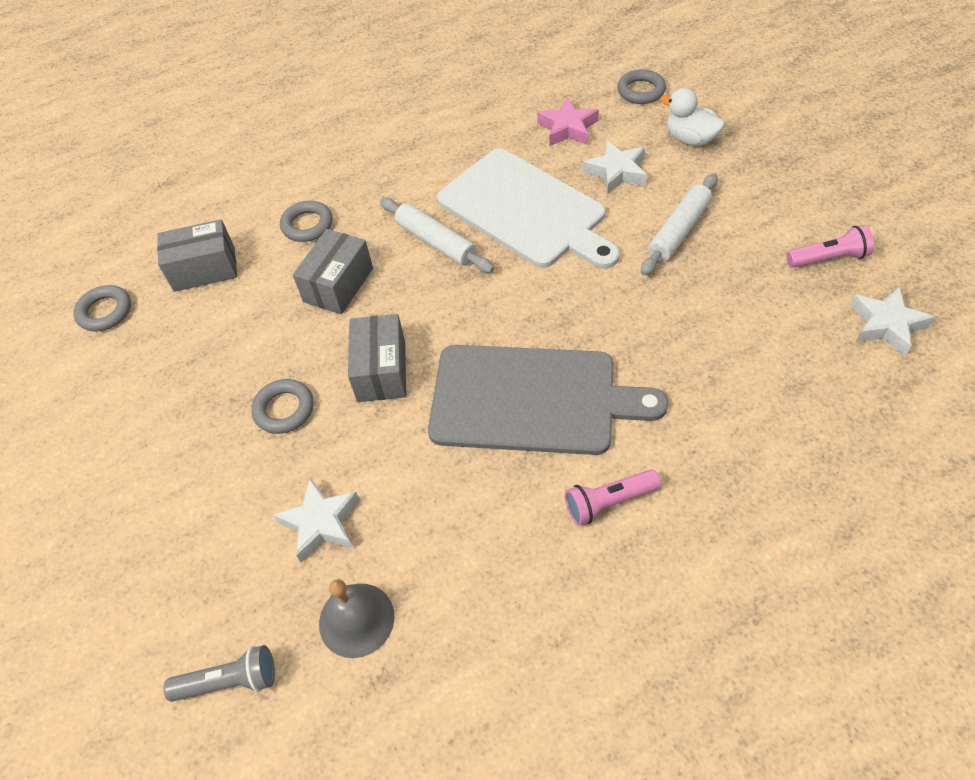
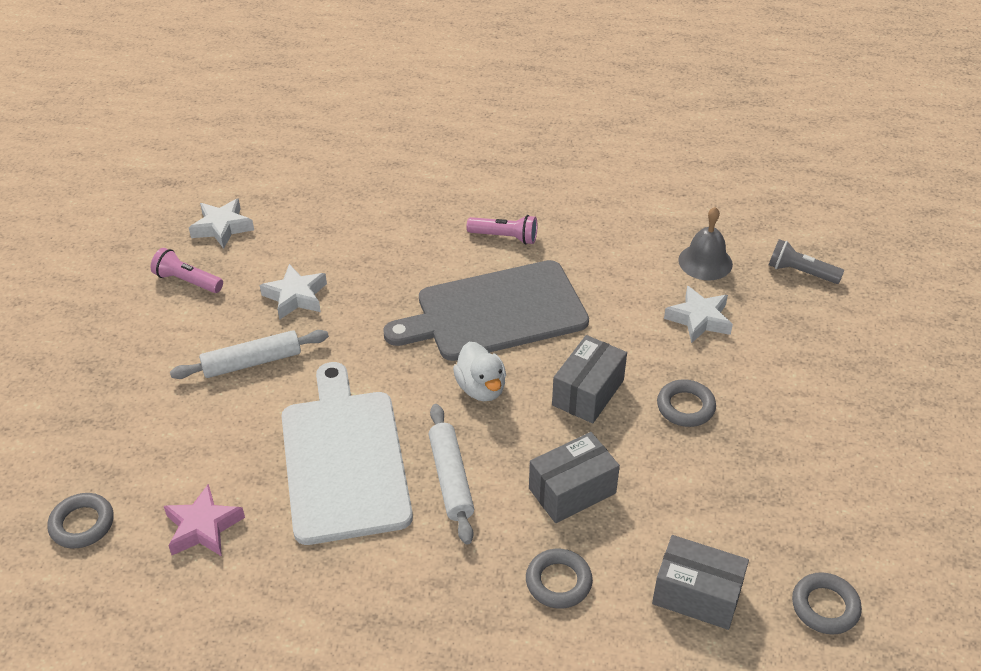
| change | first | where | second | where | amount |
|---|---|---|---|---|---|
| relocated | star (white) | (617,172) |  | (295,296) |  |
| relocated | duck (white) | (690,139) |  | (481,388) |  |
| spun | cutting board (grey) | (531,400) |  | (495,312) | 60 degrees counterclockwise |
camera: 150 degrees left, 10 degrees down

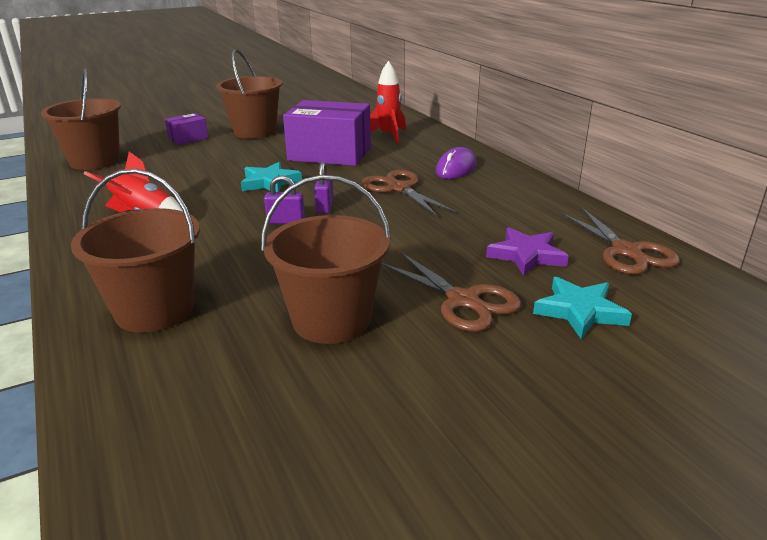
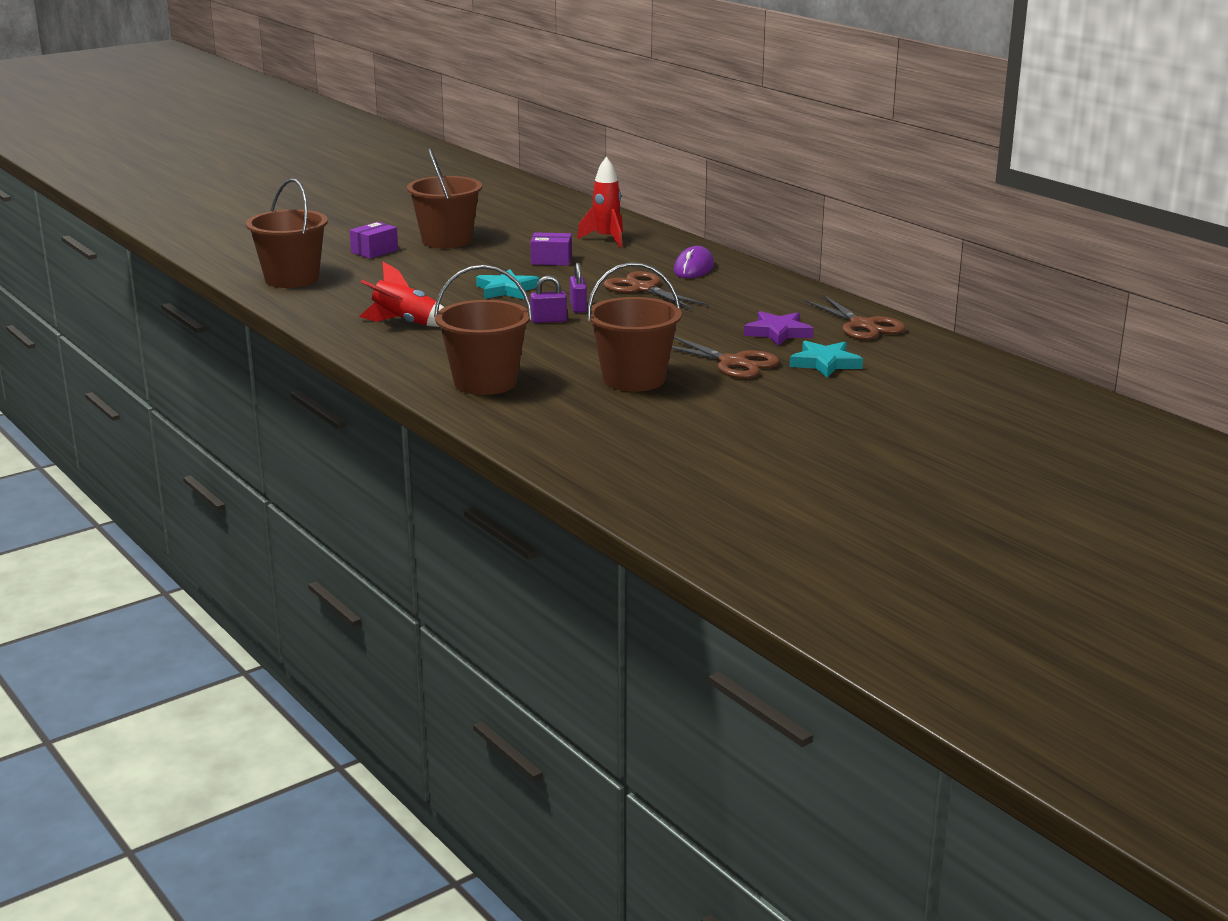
| change | first | where | second | where | amount |
|---|---|---|---|---|---|
| size | box (purple) | (329,154) |  | (551,260) | x0.48 |
camera: 10 degrees left, 5 degrees down

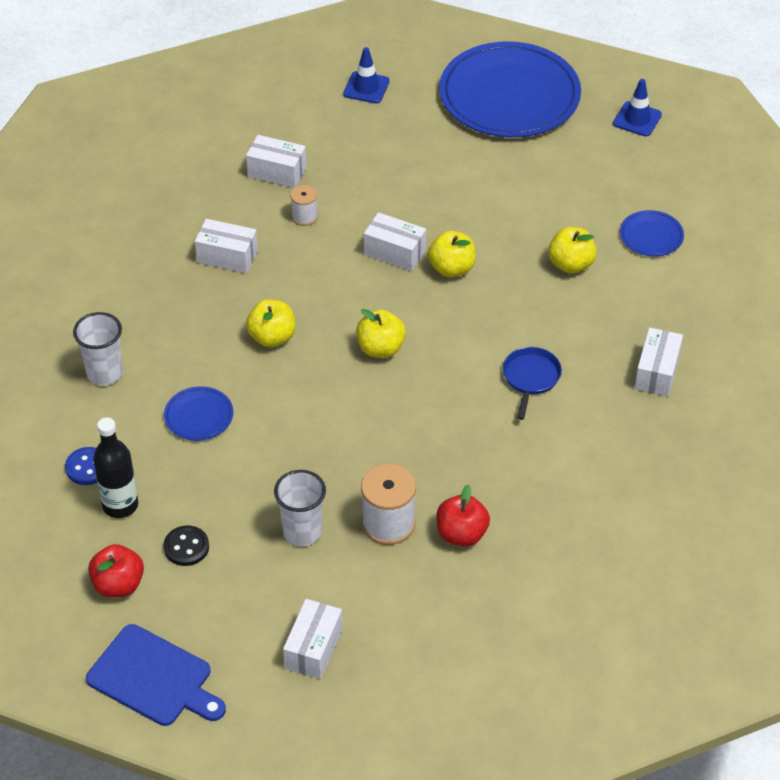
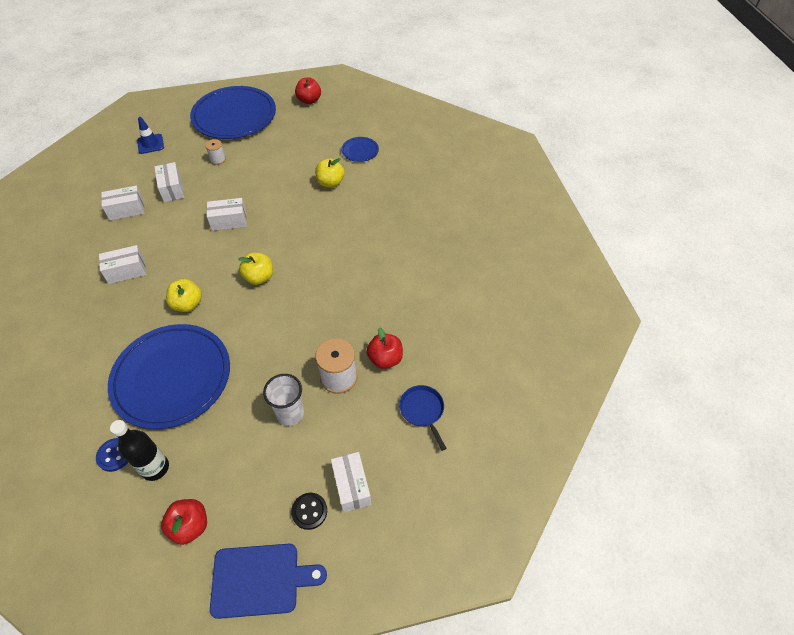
| change | first | where | second | where | amount |
|---|---|---|---|---|---|
| missing | cup (white) | (104,373) |  |  |  |
| missing | apple (yellow) | (451,268) |  |  |  |
| relocated | button (black) | (186,547) |  | (309,511) |  |
| relocated | spool (white) | (304,216) |  | (218,159) |  |
| relocated | pan (blue) | (530,378) |  | (423,411) |  |
| relocated | box (white) | (657,372) |  | (172,189) |  |
| exchanged | traffic cone (blue) | (637,119) | apple (red) | (309,100) |  |
| size | plate (blue) | (199,416) |  | (172,377) | x2.36 |
camera: 35 degrees left, 5 degrees up

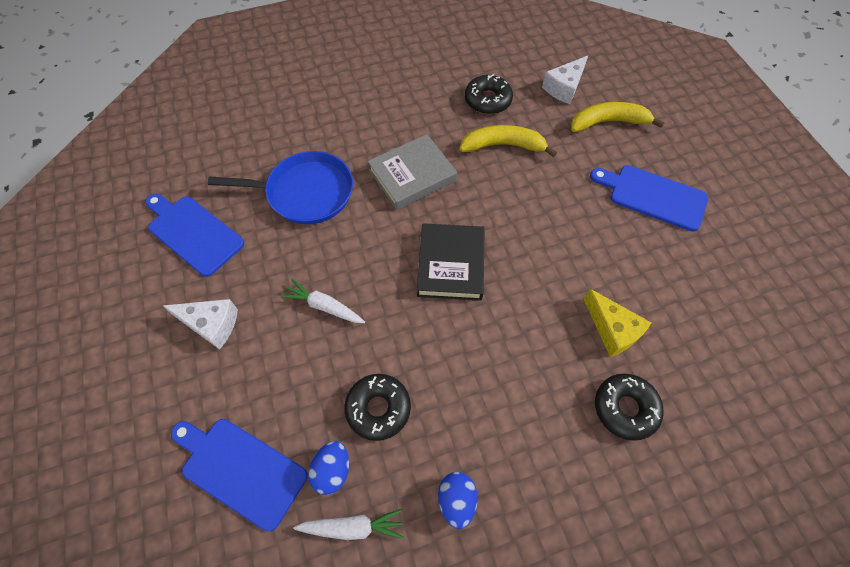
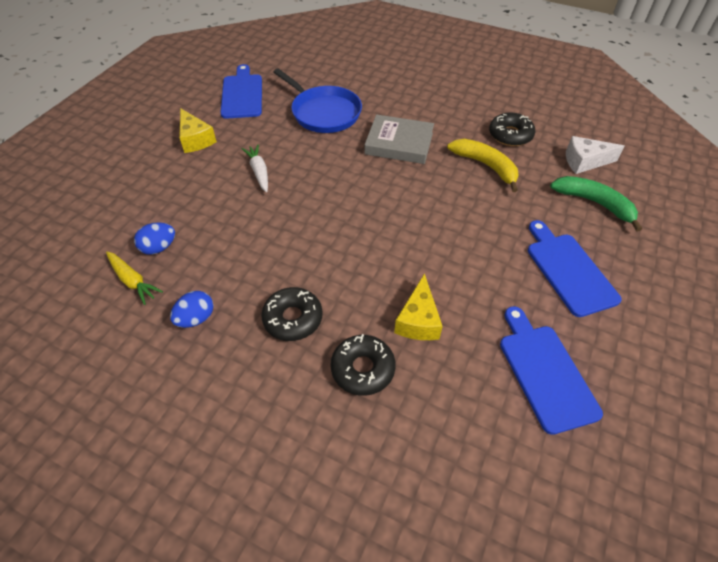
| change | first | where | second | where | amount |
|---|---|---|---|---|---|
| missing | book (black) | (451,265) |  |  |  |
| relocated | cutting board (blue) | (240,469) |  | (544,372) |  |
| relocated | donut (black) | (378,408) |  | (293,318) |  |
| colour | cheese (white) | (211,324) | cheese (yellow) | (195,139) |  |
| colour | carrot (white) | (352,527) | carrot (yellow) | (133,281) |  |
| colour | banana (yellow) | (608,122) | banana (green) | (594,203) |  |
camera: 45 degrees right, 10 degrees down

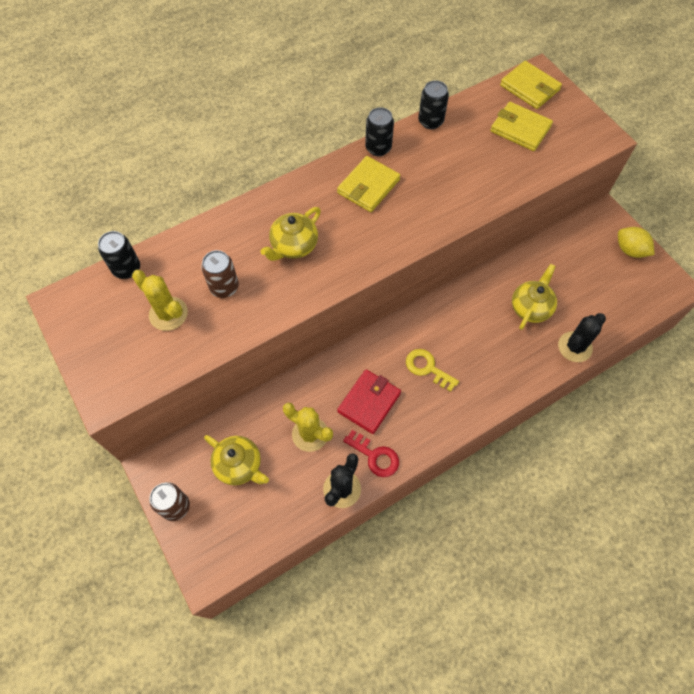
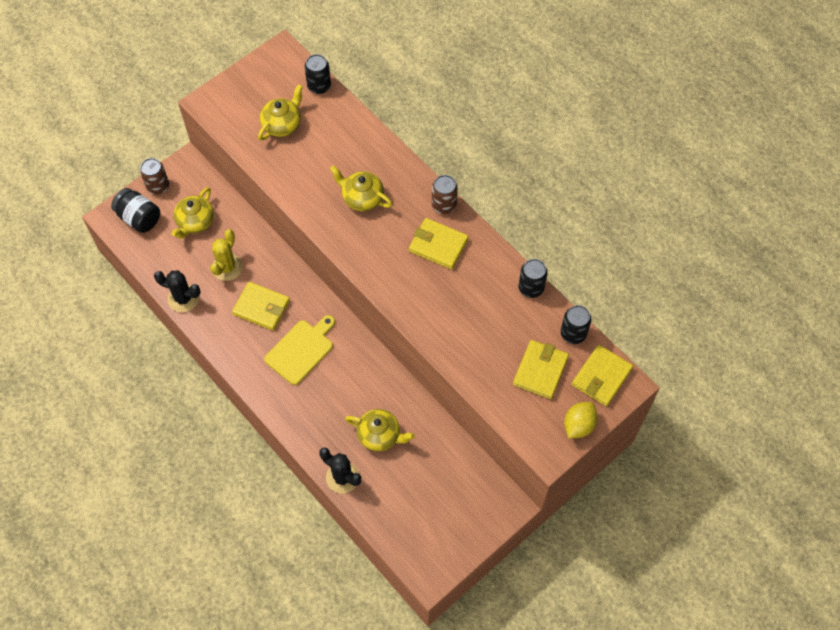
| change | first | where | second | where | amount |
|---|---|---|---|---|---|
| missing | key (red) | (375,456) |  |  |  |
| appeared |  |  | jar (black) | (139,218) |  |
| relocated | can (brown) | (224,287) |  | (444,205) |  |
| relocated | can (black) | (378,148) |  | (573,333) |  |
| relocated | lemon (yellow) | (630,250) |  | (578,425) |  |
| exchanged | cactus (yellow) | (168,314) | teapot (yellow) | (282,124) |  |
| exchanged | key (yellow) | (427,368) | cutting board (yellow) | (301,350) |  |
| colour | wallet (red) | (369,402) | wallet (yellow) | (261,307) |  |
camera: 80 degrees right, 0 degrees up

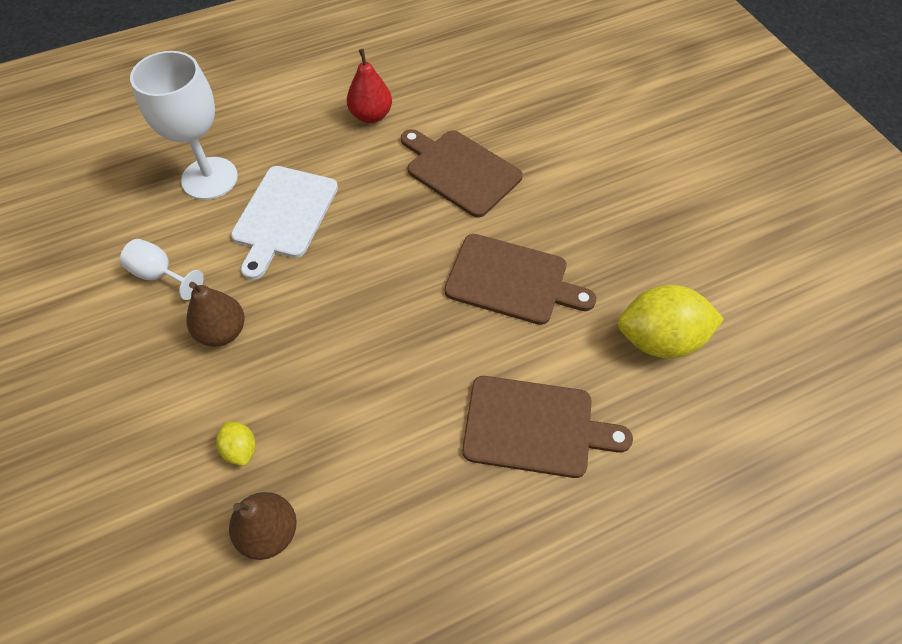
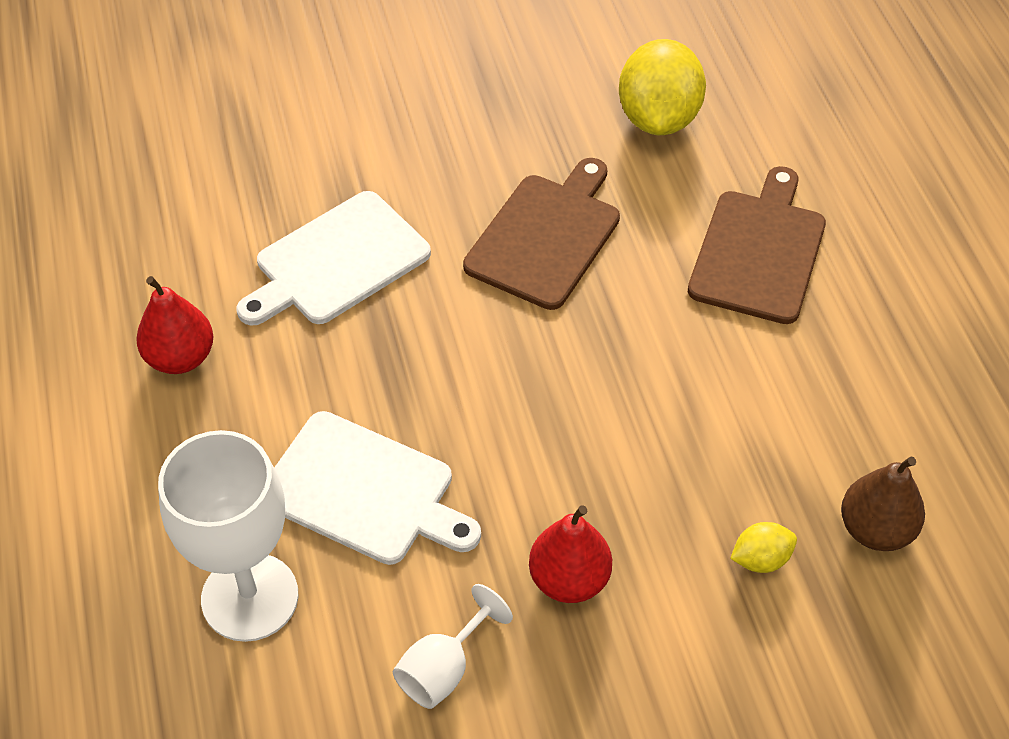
| change | first | where | second | where | amount |
|---|---|---|---|---|---|
| colour | pear (brown) | (222,332) | pear (red) | (569,579) |  |
| colour | cutting board (brown) | (460,171) | cutting board (white) | (337,261) |  |
camera: 80 degrees left, 5 degrees down

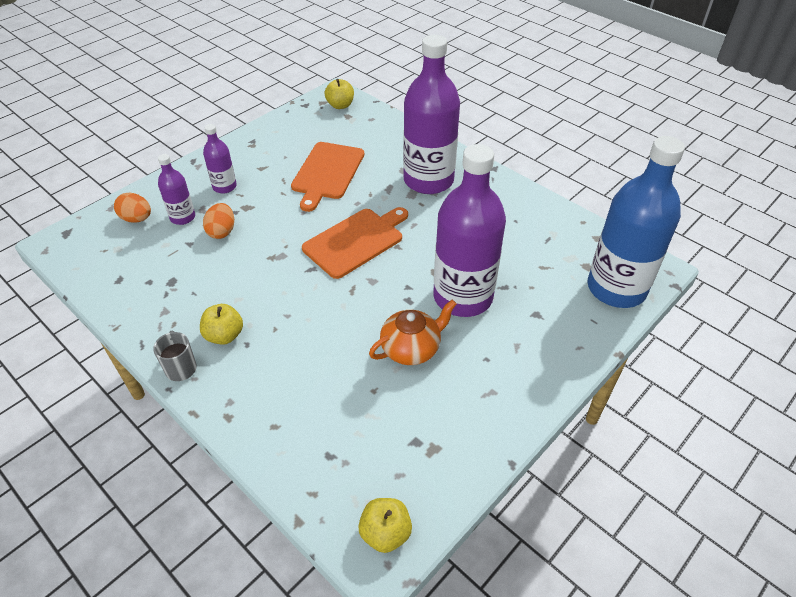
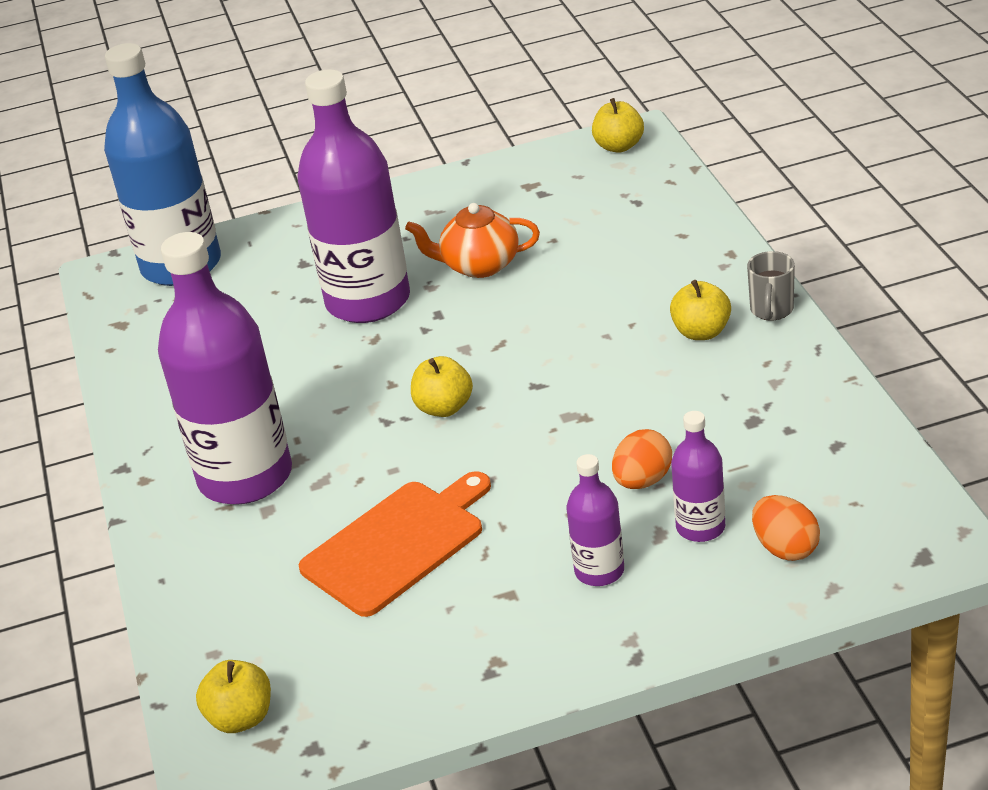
| change | first | where | second | where | amount |
|---|---|---|---|---|---|
| exchanged | cutting board (orange) | (355,241) | apple (yellow) | (444,407) |  |
camera: 145 degrees left, 10 degrees down

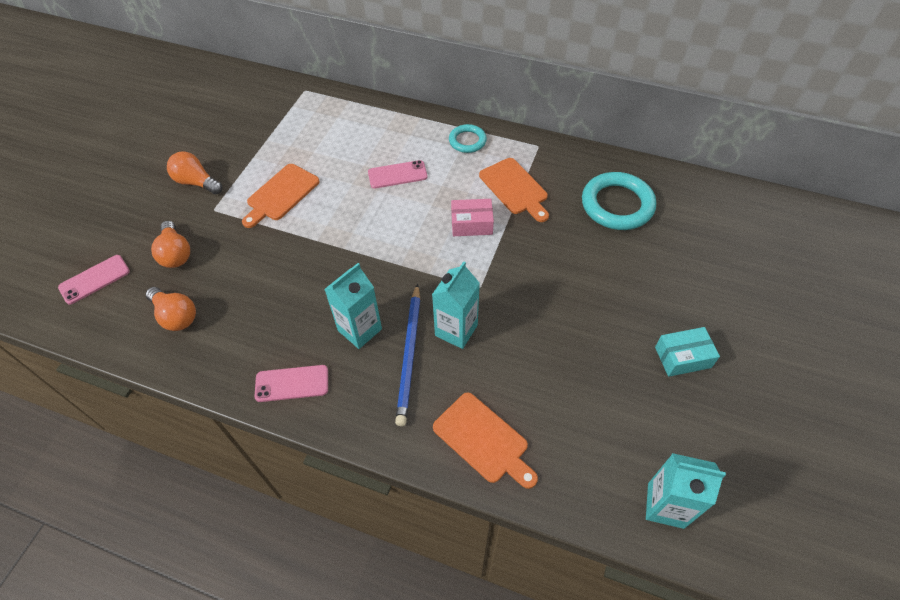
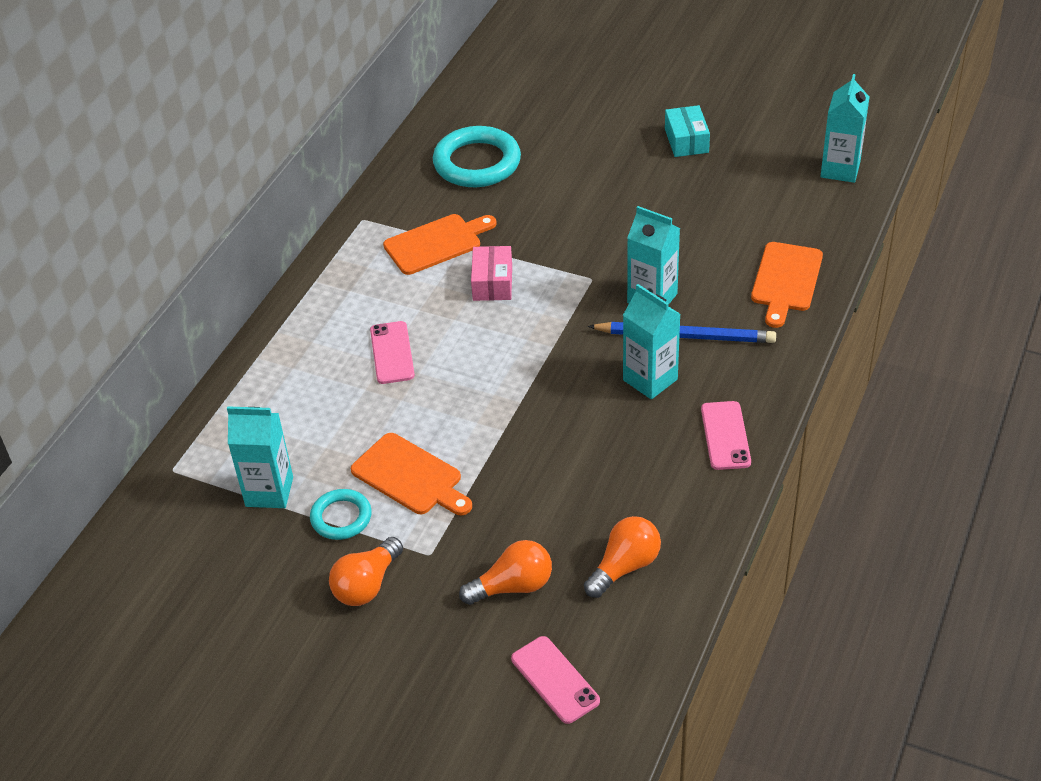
| change | first | where | second | where | amount |
|---|---|---|---|---|---|
| appeared |  |  | carton (turquoise) | (269,492) |  |
| relocated | ring (turquoise) | (467,141) |  | (341,517) |  |
| spun | cutting board (orange) | (483,440) |  | (786,280) | 150 degrees clockwise |
camera: 85 degrees left, 10 degrees down

